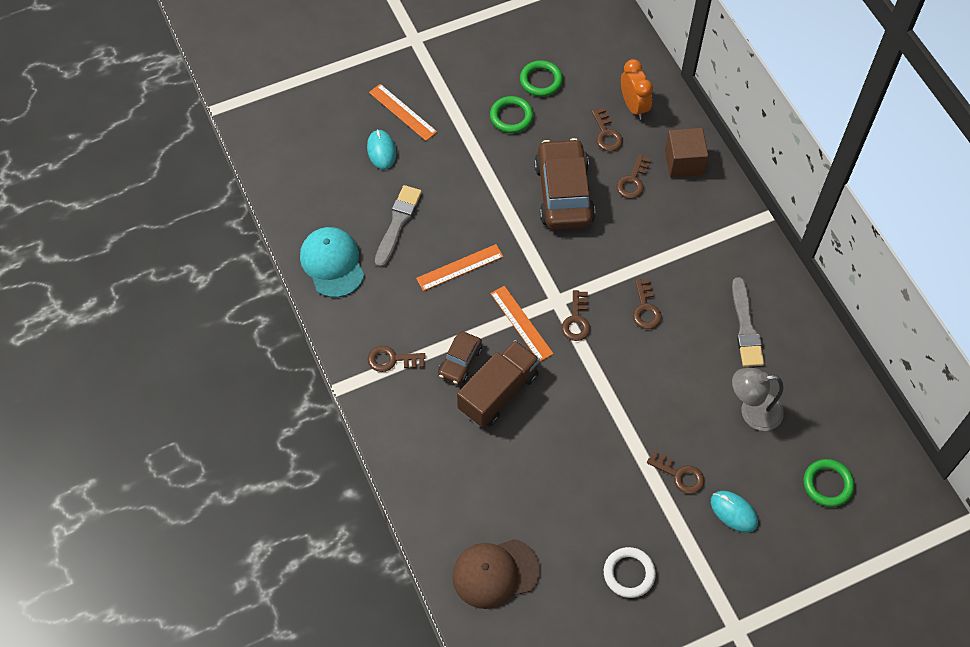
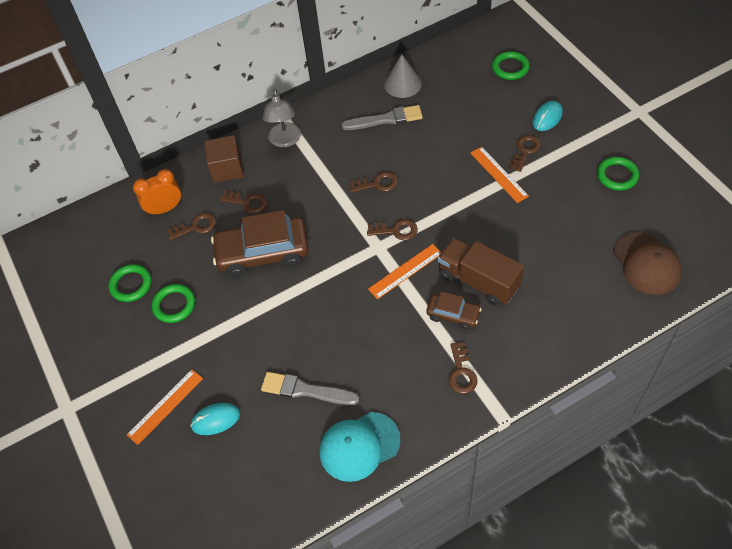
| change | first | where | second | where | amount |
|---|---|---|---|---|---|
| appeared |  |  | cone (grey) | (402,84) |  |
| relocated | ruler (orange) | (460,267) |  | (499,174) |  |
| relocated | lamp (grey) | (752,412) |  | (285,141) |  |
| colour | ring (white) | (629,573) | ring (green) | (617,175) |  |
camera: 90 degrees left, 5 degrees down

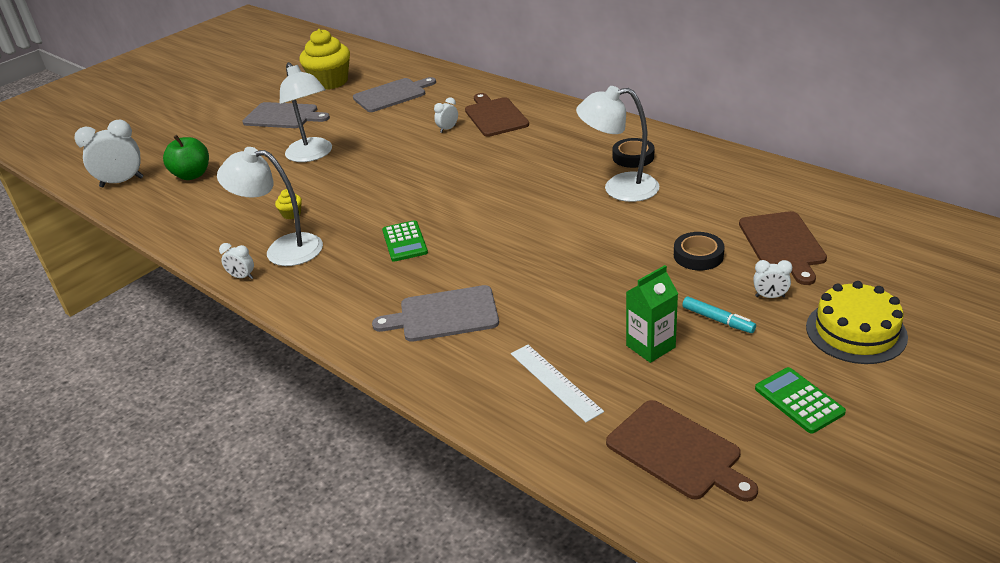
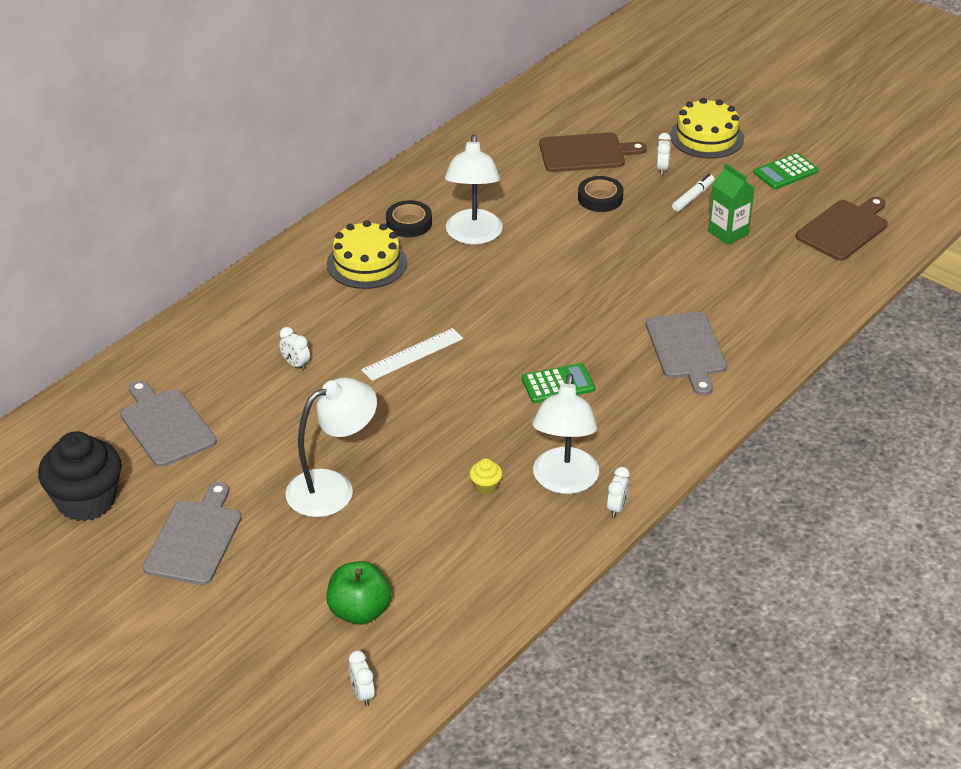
| change | first | where | second | where | amount |
|---|---|---|---|---|---|
| missing | cutting board (brown) | (495,116) |  |  |  |
| appeared |  |  | cake (yellow) | (367,263) |  |
| relocated | ruler (white) | (555,382) |  | (412,354) |  |
| colour | cupcake (yellow) | (330,82) | cupcake (black) | (86,501) |  |
| colour | marker (turquoise) | (718,320) | marker (white) | (693,197) |  |
| size | clock (white) | (122,182) |  | (362,694) | x0.50 |
camera: 95 degrees left, 5 degrees up

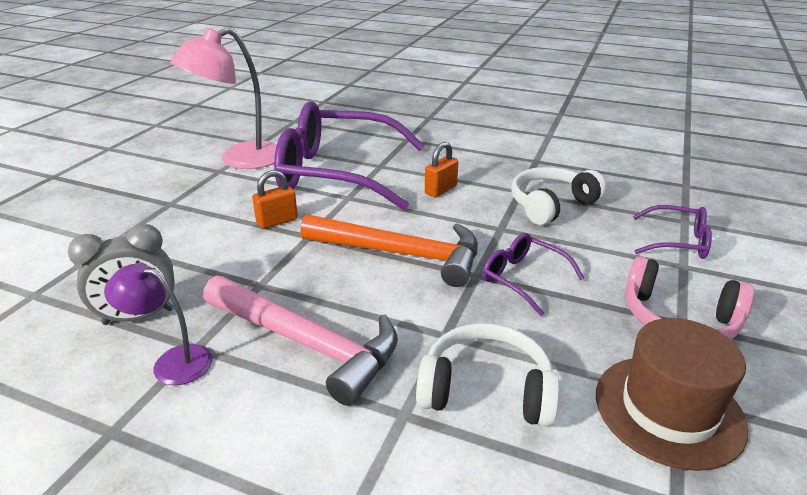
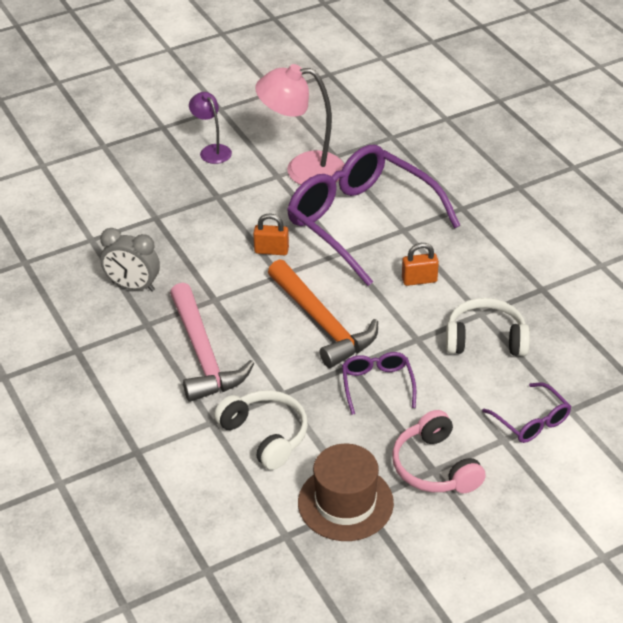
| change | first | where | second | where | amount |
|---|---|---|---|---|---|
| relocated | lamp (purple) | (172,362) |  | (212,150) |  |
camera: 40 degrees right, 10 degrees up

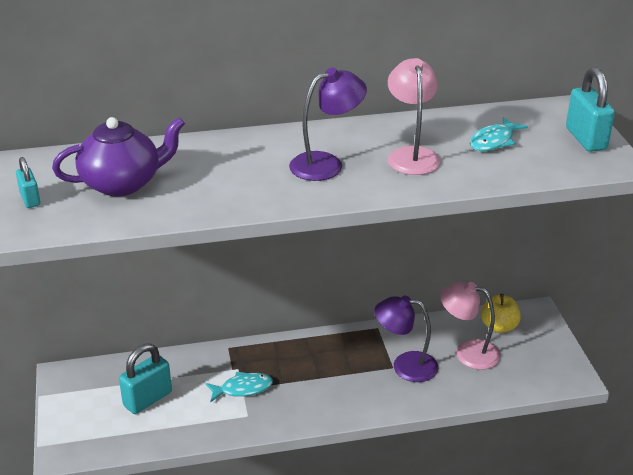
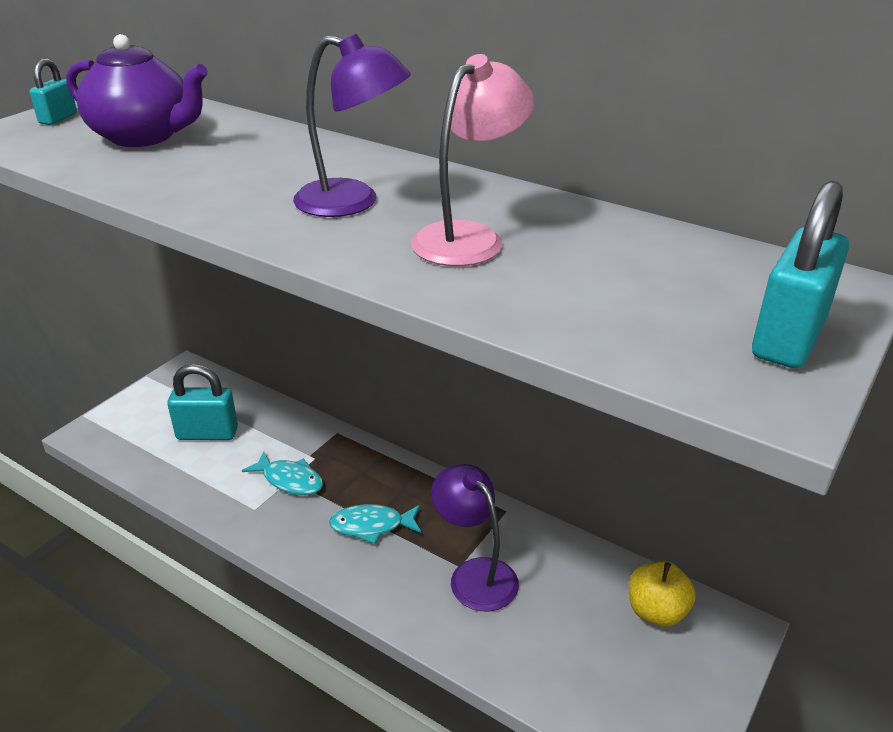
| change | first | where | second | where | amount |
|---|---|---|---|---|---|
| missing | lamp (pink) | (468,352) |  |  |  |
| relocated | fish (turquoise) | (494,141) |  | (372,526) |  |
camera: 45 degrees right, 0 degrees up

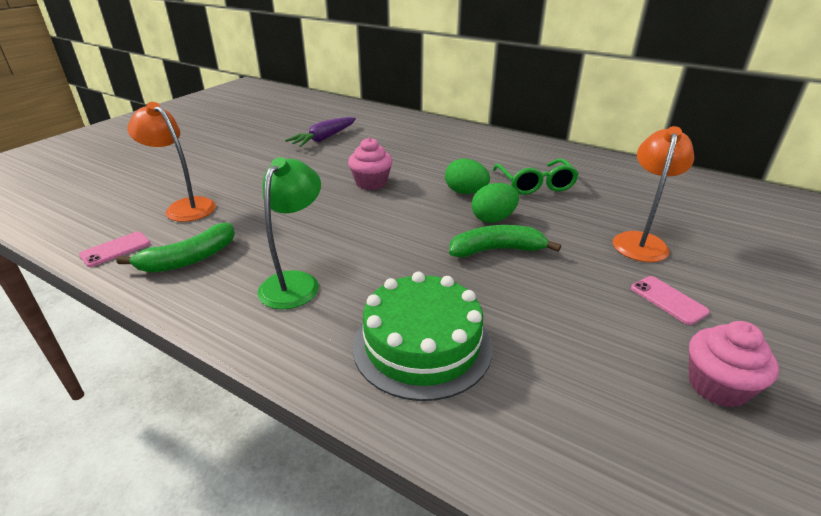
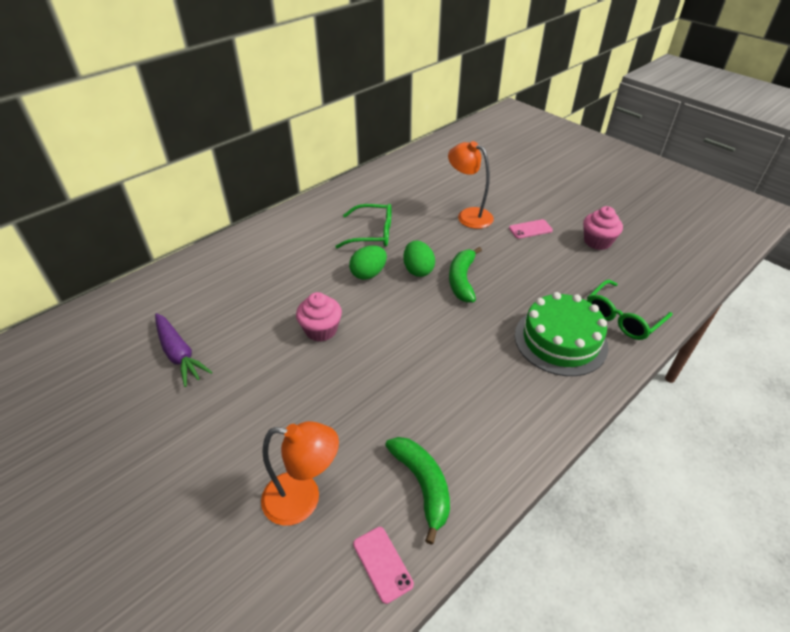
| change | first | where | second | where | amount |
|---|---|---|---|---|---|
| missing | lamp (green) | (295,282) |  |  |  |
| appeared |  |  | glasses (green) | (622,318) |  |
| spun | lamp (orange) | (185,207) |  | (303,499) | 135 degrees counterclockwise |
camera: 75 degrees left, 10 degrees up

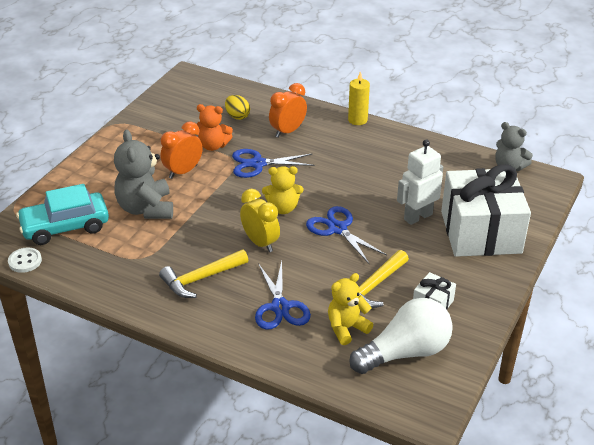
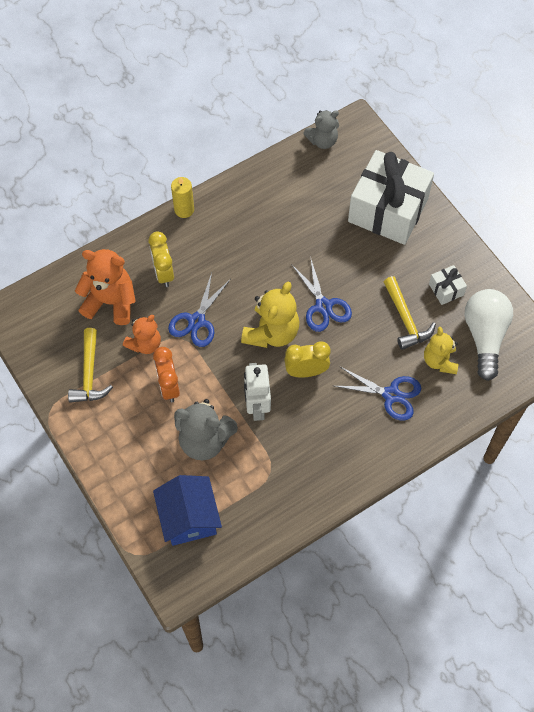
| change | first | where | second | where | amount |
|---|---|---|---|---|---|
| missing | button (white) | (25,261) |  |  |  |
| relocated | hammer (yellow) | (200,279) |  | (89,374) |  |
| relocated | robot (white) | (417,216) |  | (257,407) |  |
| exchanged | car (turquoise) | (65,227) | house (blue) | (189,517) |  |
| exchanged | egg (yellow) | (237,116) | teddy bear (orange) | (111,302) |  |
| colour | clock (orange) | (287,131) | clock (yellow) | (163,273) |  |
| spun | scissors (blue) | (337,229) |  | (323,306) | 105 degrees counterclockwise |
| size | teddy bear (yellow) | (283,208) |  | (271,332) | x1.54 |
camera: 60 degrees left, 25 degrees up

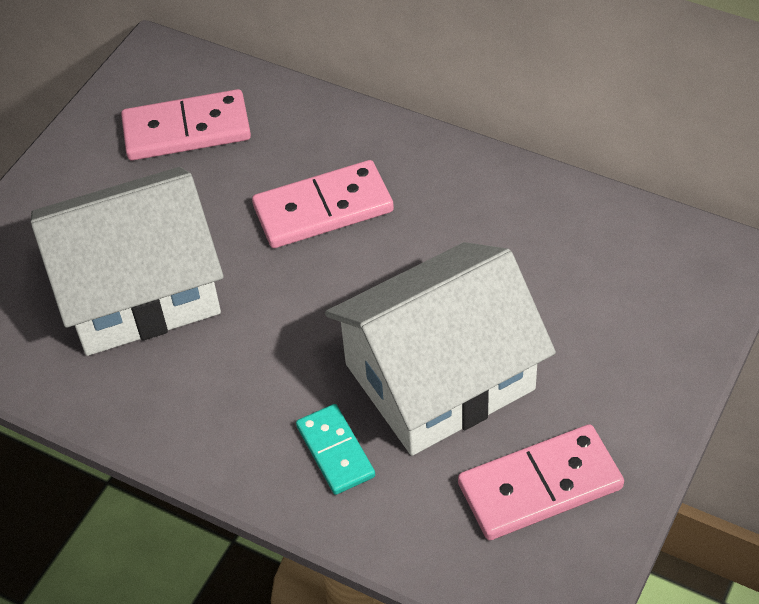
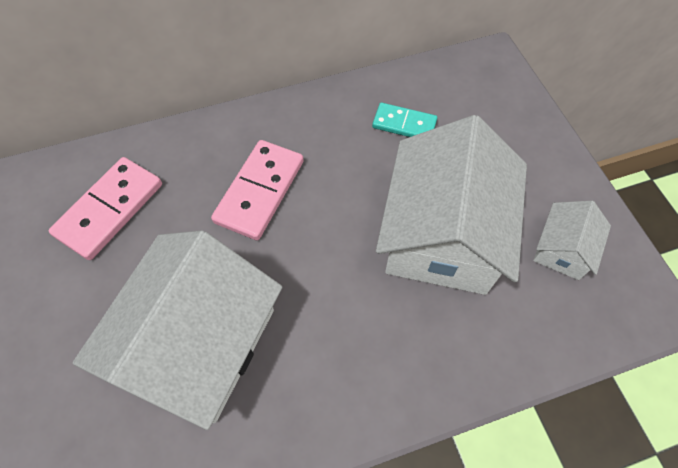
| change | first | where | second | where | amount |
|---|---|---|---|---|---|
| relocated | domino (turquoise) | (335,451) |  | (404,124) |  |
| exchanged | domino (pink) | (540,485) | house (white) | (562,249) |  |
camera: 50 degrees left, 10 degrees up

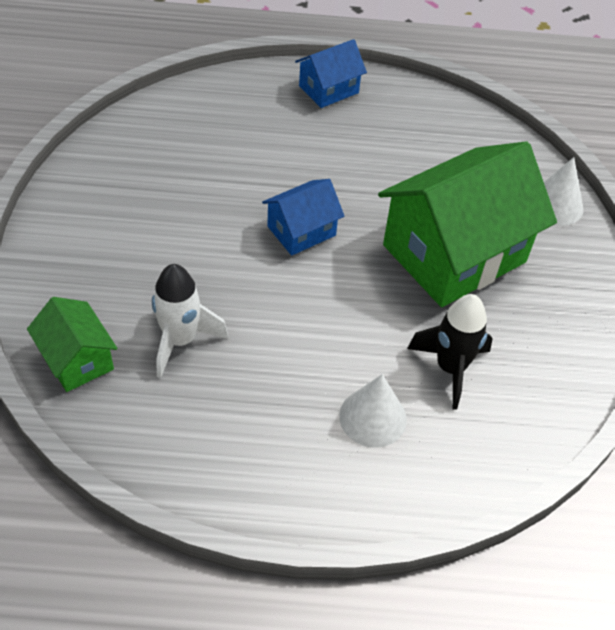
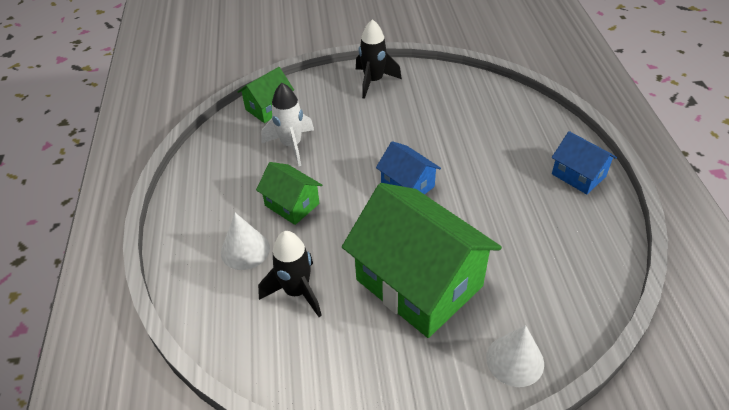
| change | first | where | second | where | amount |
|---|---|---|---|---|---|
| appeared |  |  | house (green) | (292,204) |  |
| appeared |  |  | rocket (black) | (373,81) |  |
camera: 85 degrees right, 5 degrees down

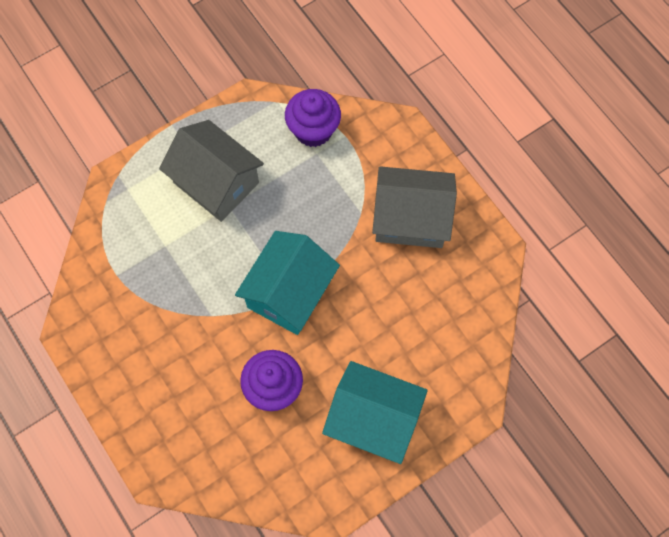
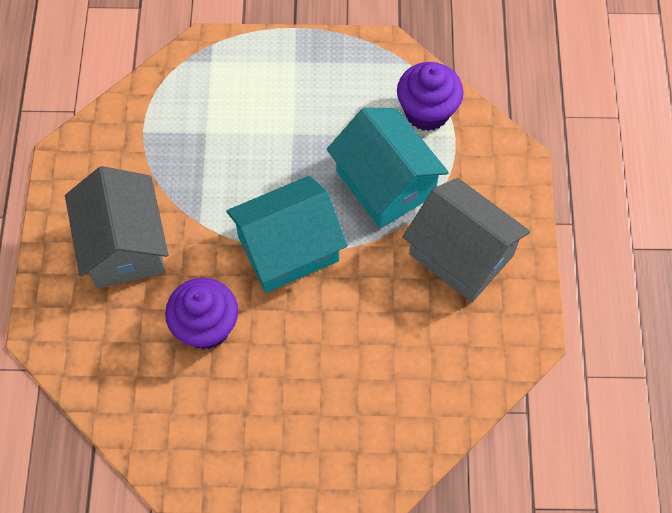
| change | first | where | second | where | amount |
|---|---|---|---|---|---|
| relocated | house (grey) | (216,182) |  | (124,245) |  |
| relocated | house (turquoise) | (373,419) |  | (385,183) |  |
camera: 35 degrees right, 5 degrees down

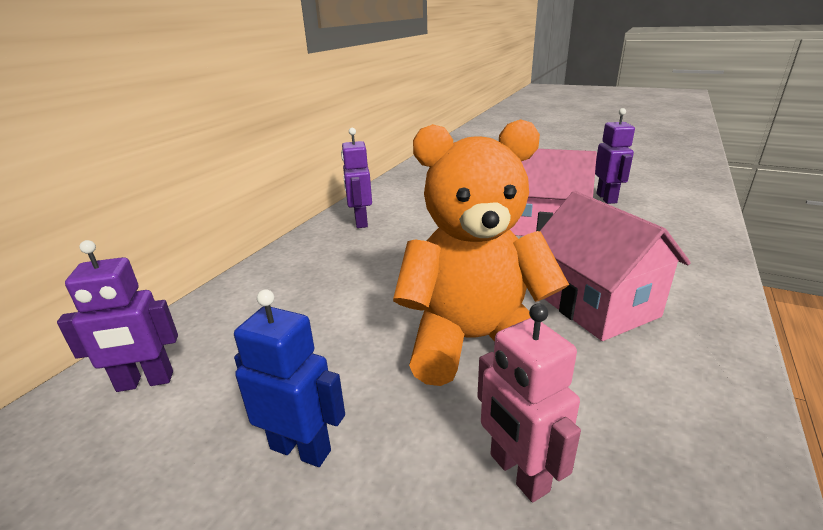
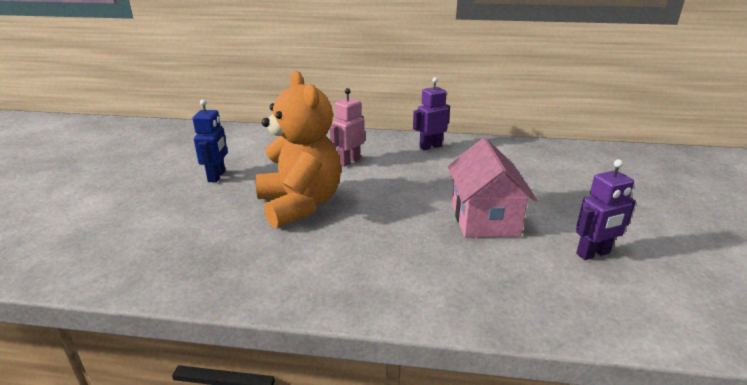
| change | first | where | second | where | amount |
|---|---|---|---|---|---|
| missing | robot (purple) | (145,382) |  |  |  |
| missing | house (pink) | (596,304) |  |  |  |
| relocated | robot (pink) | (518,473) |  | (349,161) |  |
camera: 70 degrees right, 0 degrees up

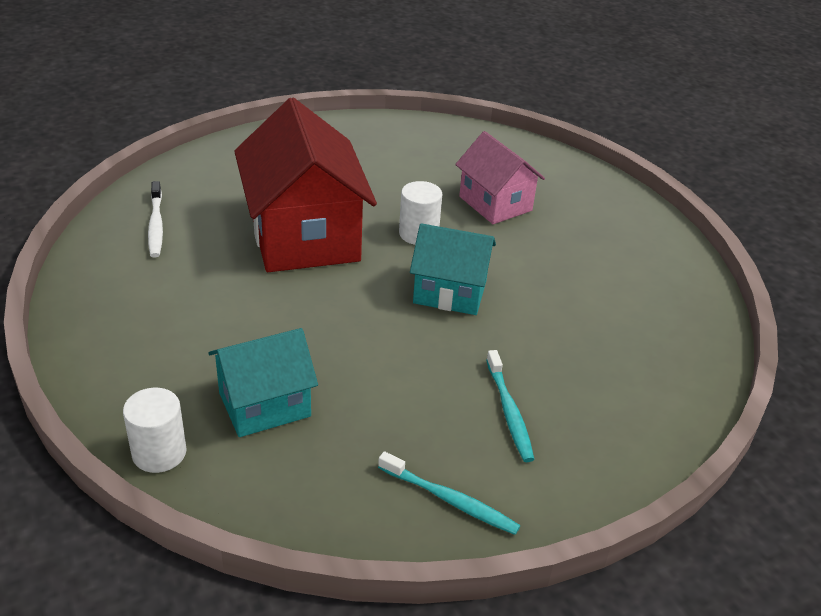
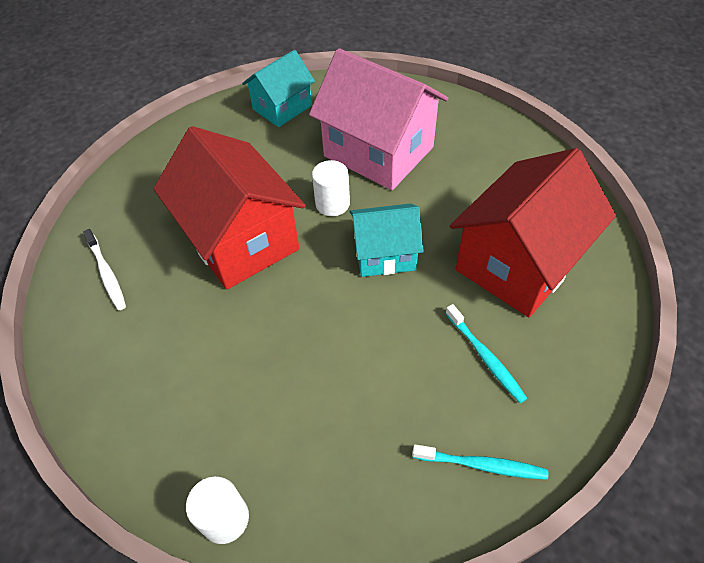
| change | first | where | second | where | amount |
|---|---|---|---|---|---|
| appeared |  |  | house (red) | (518,263) |  |
| relocated | house (turquoise) | (264,404) |  | (282,107) |  |
| size | house (pink) | (495,203) |  | (378,151) | x1.73 |
camera: 15 degrees left, 15 degrees up

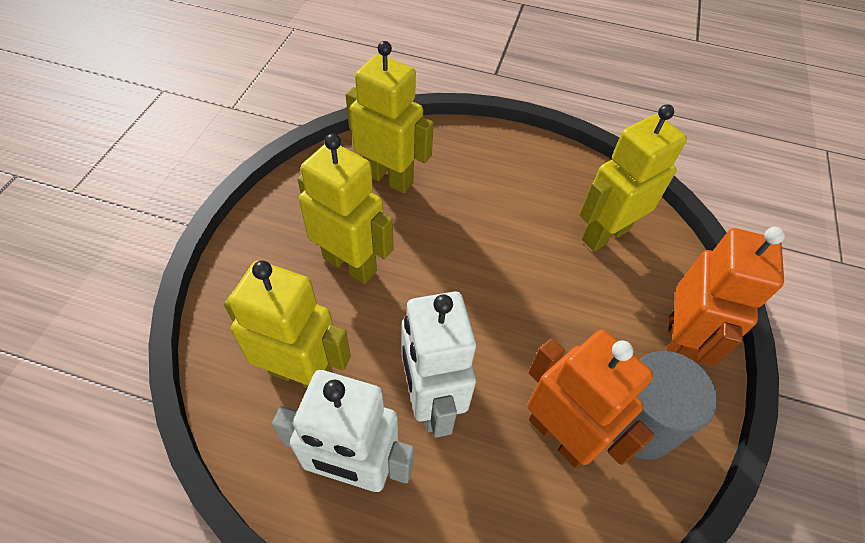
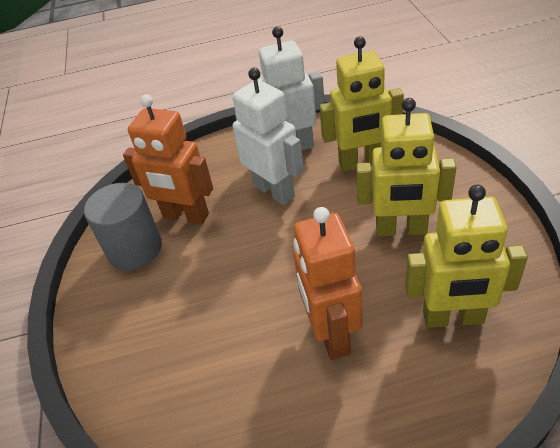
| change | first | where | second | where | amount |
|---|---|---|---|---|---|
| missing | robot (yellow) | (605,234) |  |  |  |
| relocated | robot (orange) | (679,342) |  | (331,334) |  |
camera: 160 degrees right, 10 degrees down

